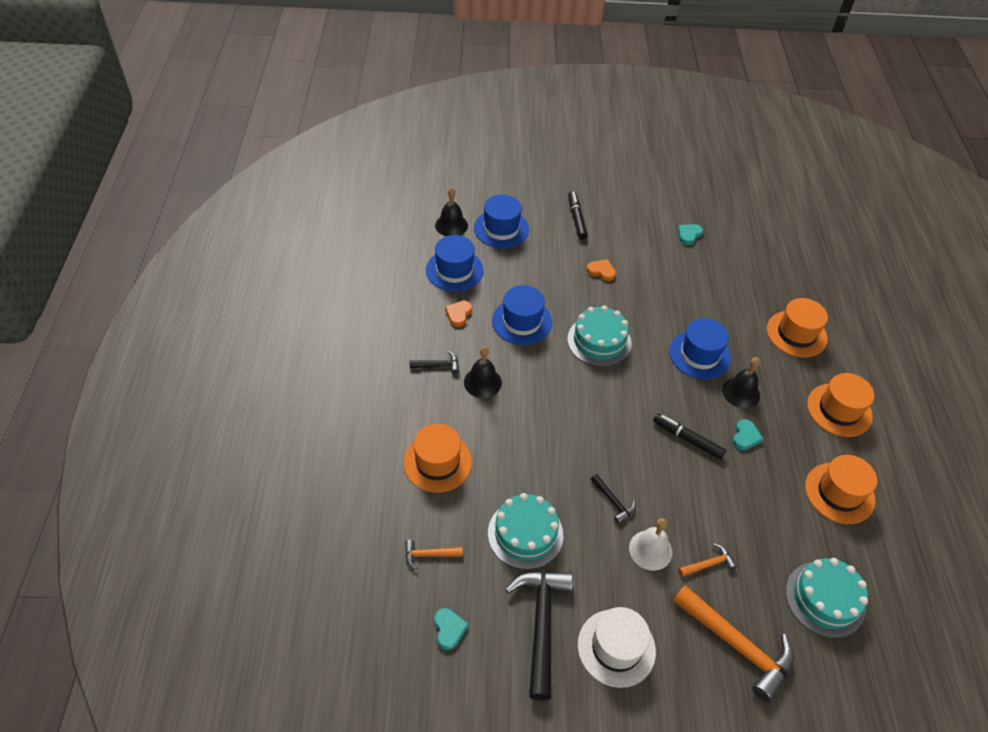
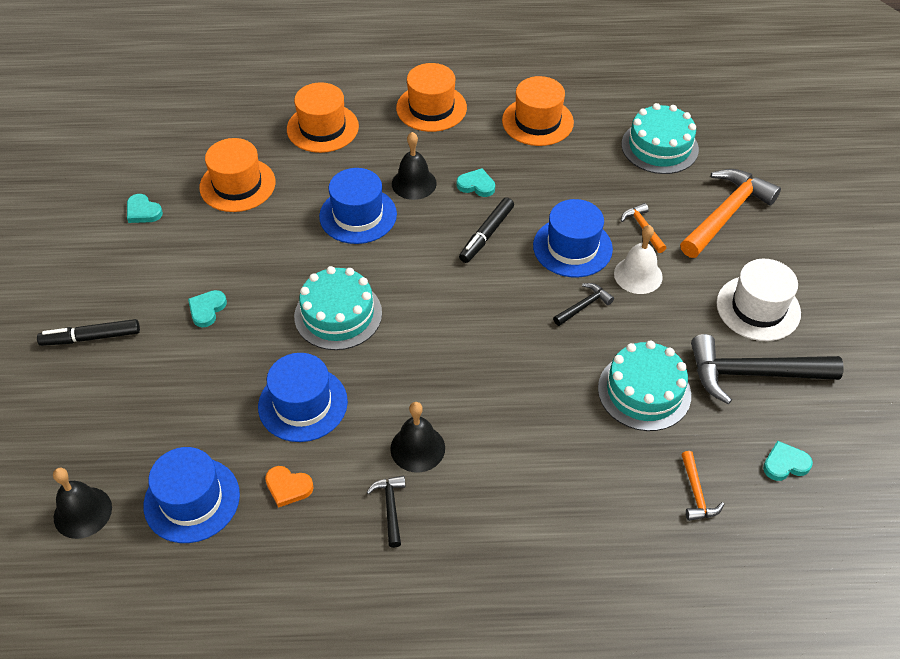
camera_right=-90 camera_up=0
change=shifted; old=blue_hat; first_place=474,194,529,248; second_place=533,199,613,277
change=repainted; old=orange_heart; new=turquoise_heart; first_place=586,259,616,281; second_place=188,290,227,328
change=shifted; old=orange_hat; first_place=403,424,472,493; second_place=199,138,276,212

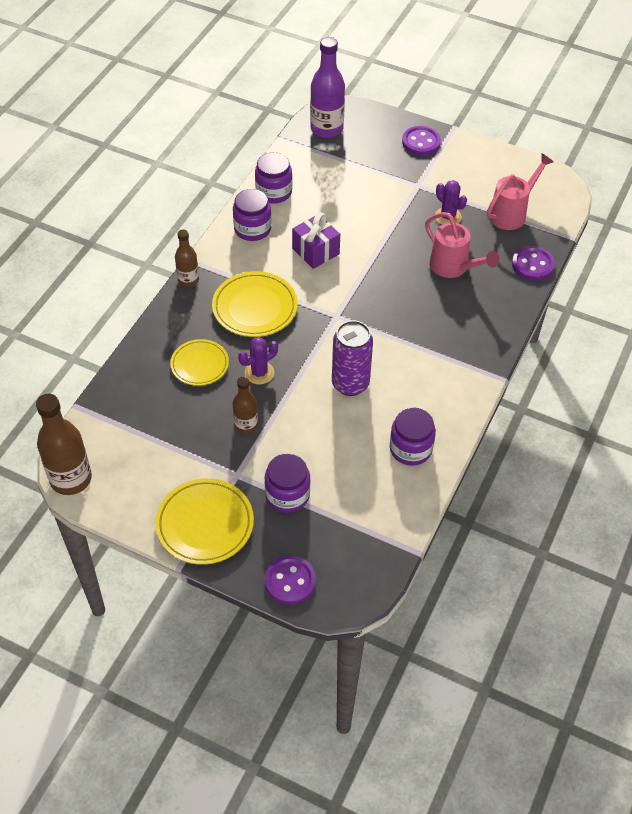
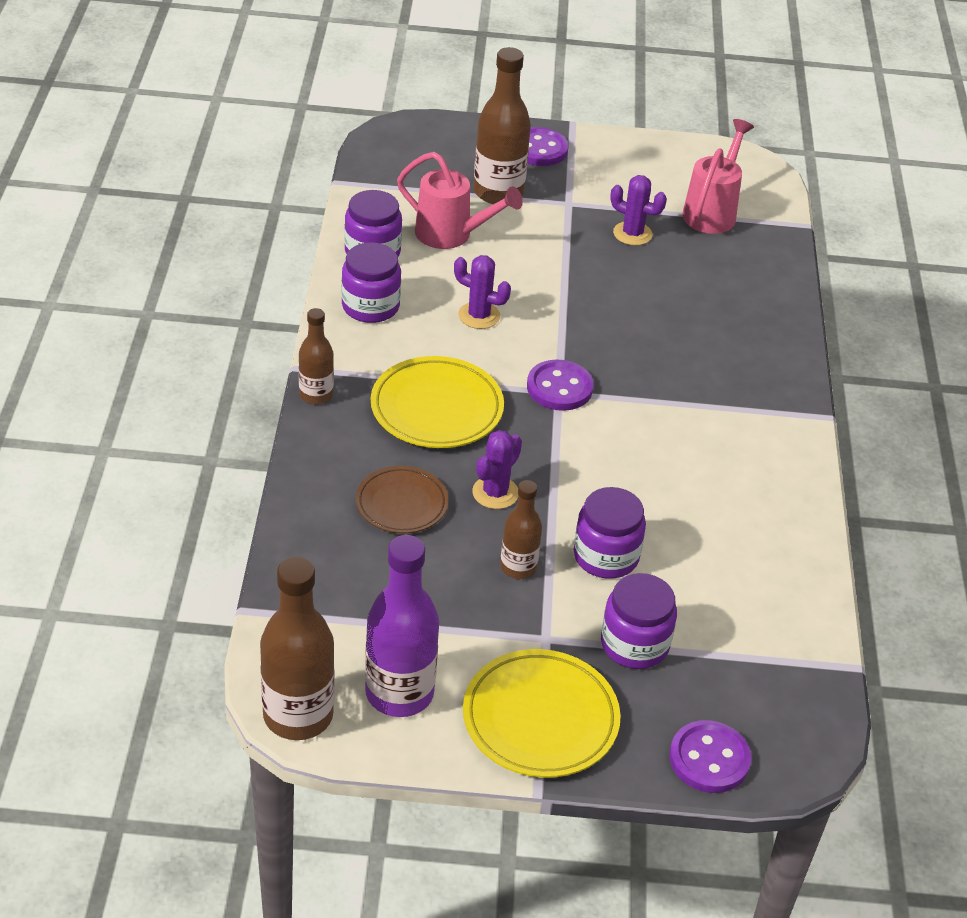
camera_right=-25 camera_up=-10
change=shifted; old=purple_bottle; first_place=310,37,345,138; second_place=365,535,439,717
change=shifted; old=pink_watering_can; first_place=425,212,499,278; second_place=397,152,523,249
change=swapped; old=purple_gift; new=purple_cactus; first_place=292,213,340,269; second_place=454,255,511,329
change=shifted; old=purple_button; first_place=512,246,555,281; second_place=527,360,593,411
change=gone; old=purple_can; first_place=332,321,373,396
change=repainted; old=yellow_plate; new=brown_plate; first_place=170,339,229,386; second_place=356,466,449,533
change=shifted; old=purple_jar; first_place=390,408,436,466; second_place=574,487,646,579
change=new; new=brown_bottle; second_place=473,47,531,204

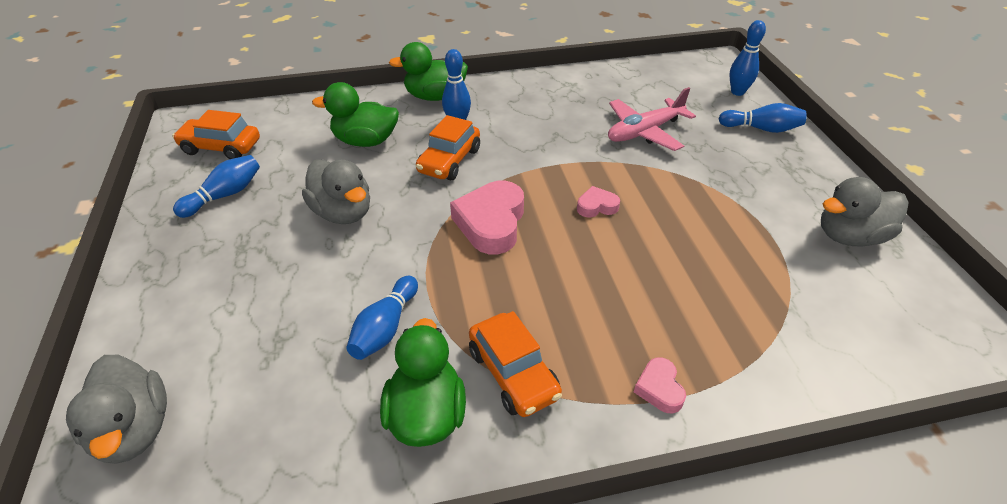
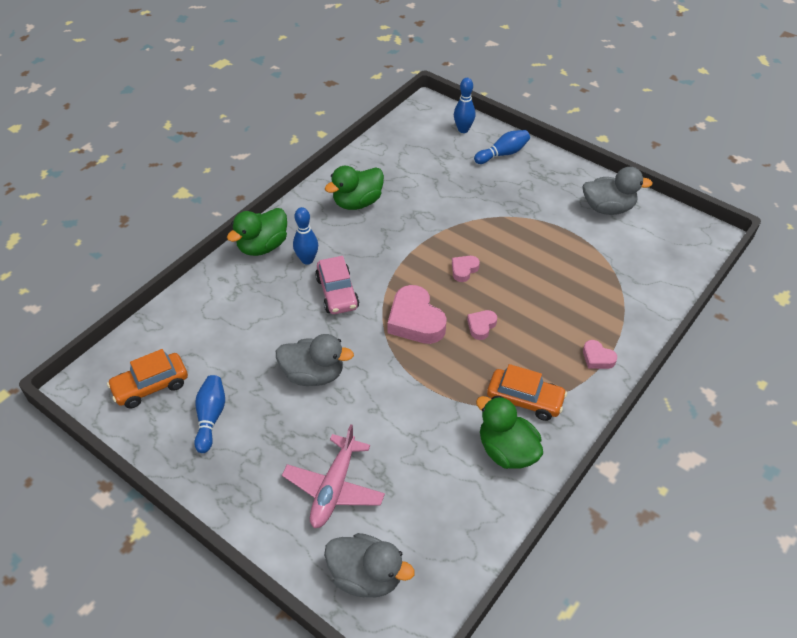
camera_right=-40 camera_up=5
change=shifted; old=green_duck; first_place=312,82,399,147; second_place=325,166,384,210
change=shifted; old=pink_plane; first_place=608,87,696,151; second_place=282,424,385,528
change=repainted; old=orange_car; new=pink_car; first_place=416,115,480,180; second_place=315,256,359,314
change=rotated; old=grey_duck; first_place=821,177,908,247; second_place=583,167,653,215; degrees=-120
change=gone; old=blue_bowling_pin; first_place=346,276,418,360
change=new; new=pink_heart; second_place=467,310,497,340

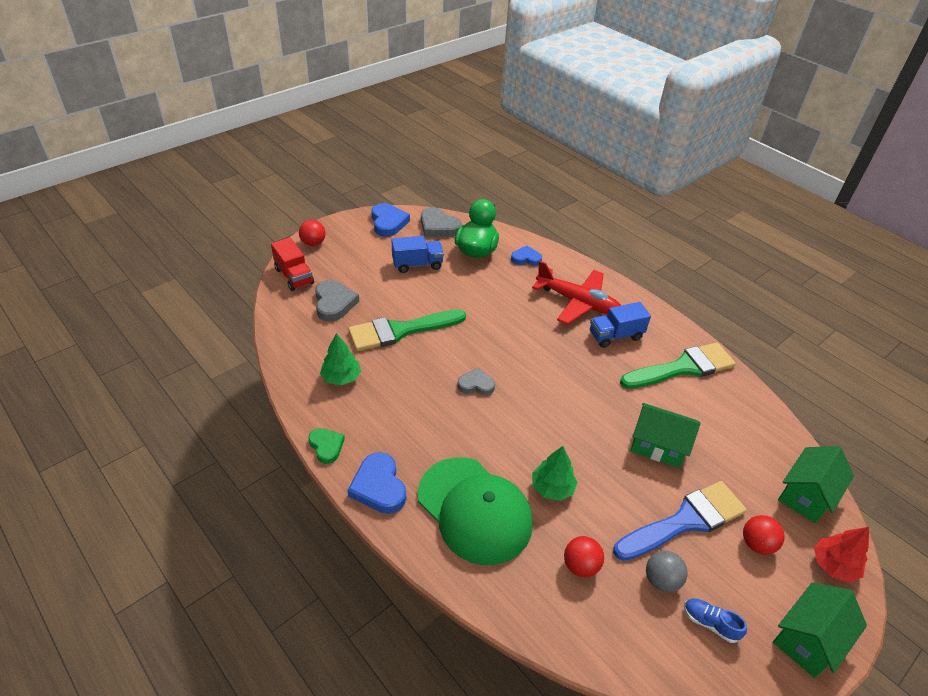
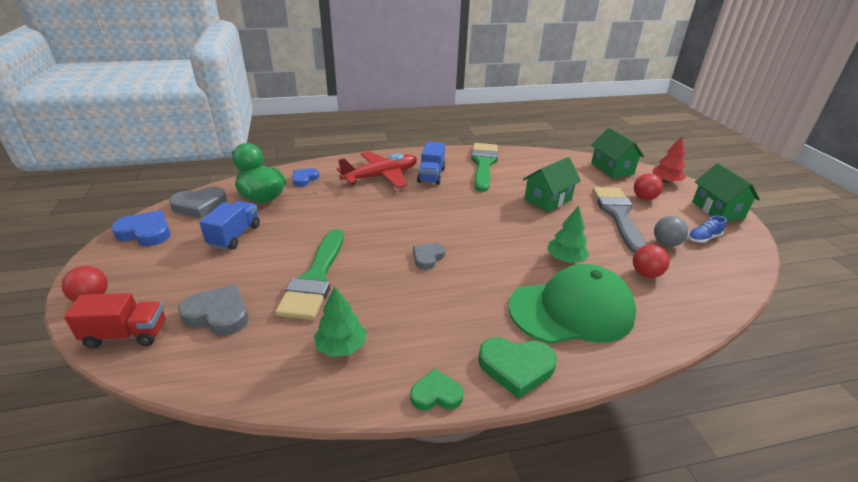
camera_right=-60 camera_up=-10
change=repainted; old=blue_heart; new=green_heart; first_place=348,452,406,514; second_place=478,337,557,398
change=repainted; old=blue_brush; new=grey_brush; first_place=613,481,747,561; second_place=593,187,646,254

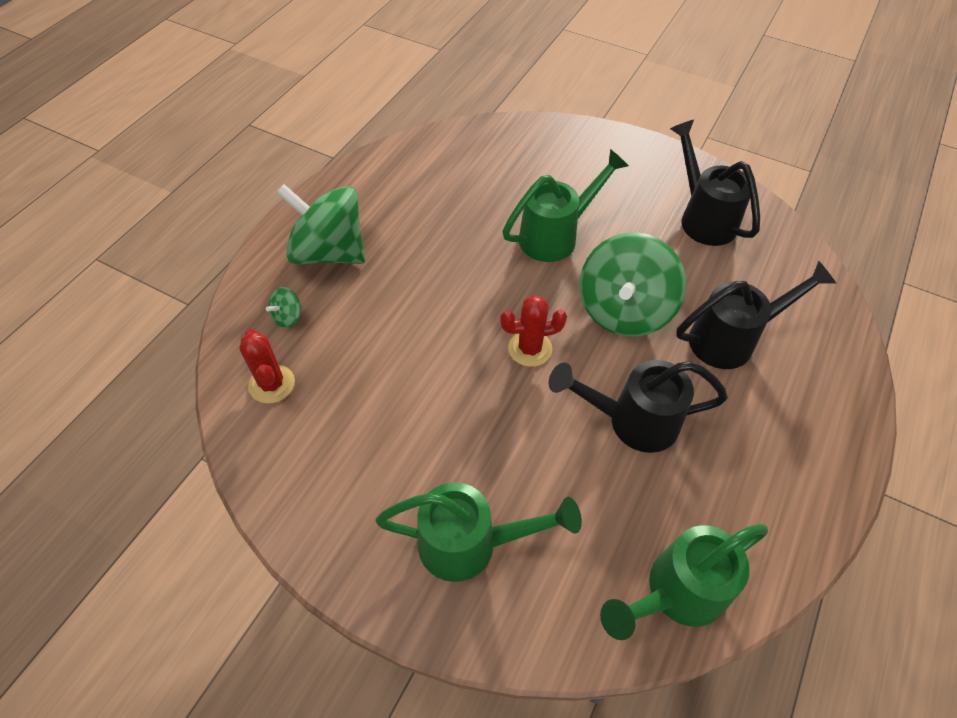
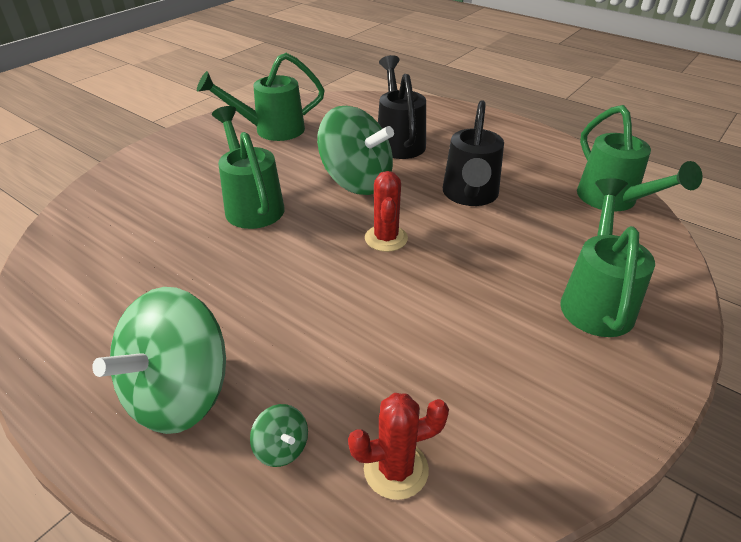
camera_right=-80 camera_up=-15
change=repainted; old=black_watering_can; new=green_watering_can; first_place=670,120,760,246; second_place=197,53,325,141

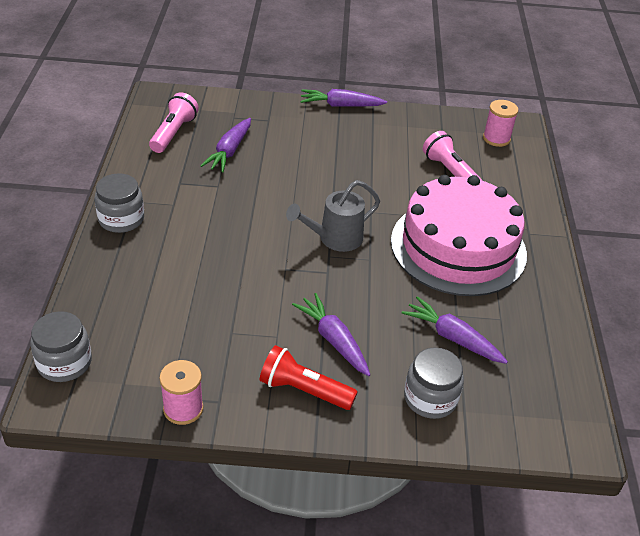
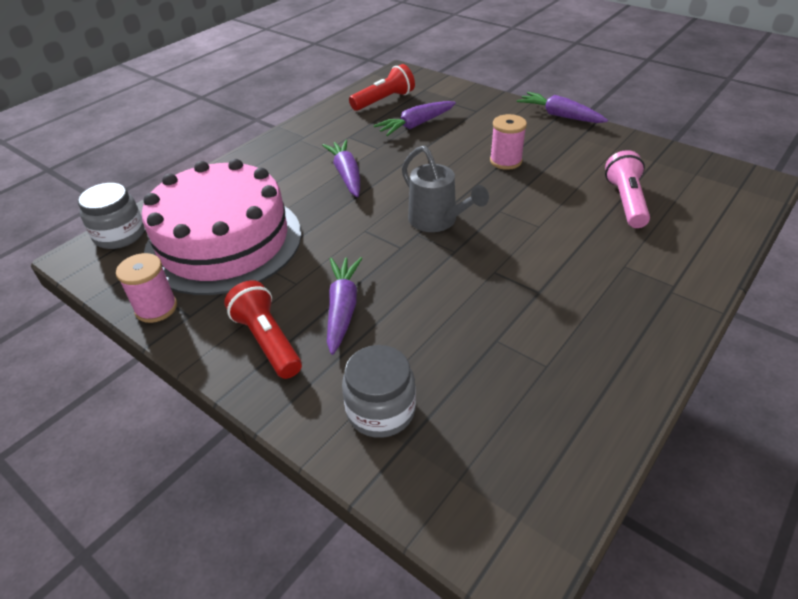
camera_right=40 camera_up=0
change=repainted; old=pink_flashlight; new=red_flashlight; first_place=149,92,199,153; second_place=349,64,415,111
change=shifted; old=pink_spool; first_place=483,100,518,147; second_place=490,114,527,170
change=gone; old=grey_jar; first_place=95,173,144,233
change=shifted; old=pink_cake; first_place=391,175,527,296; second_place=142,159,301,295
change=rotated; old=grey_watering_can; first_place=286,180,380,252; second_place=402,145,489,232; degrees=-135
change=shifted; old=purple_carrot; first_place=402,296,508,364; second_place=322,140,360,197

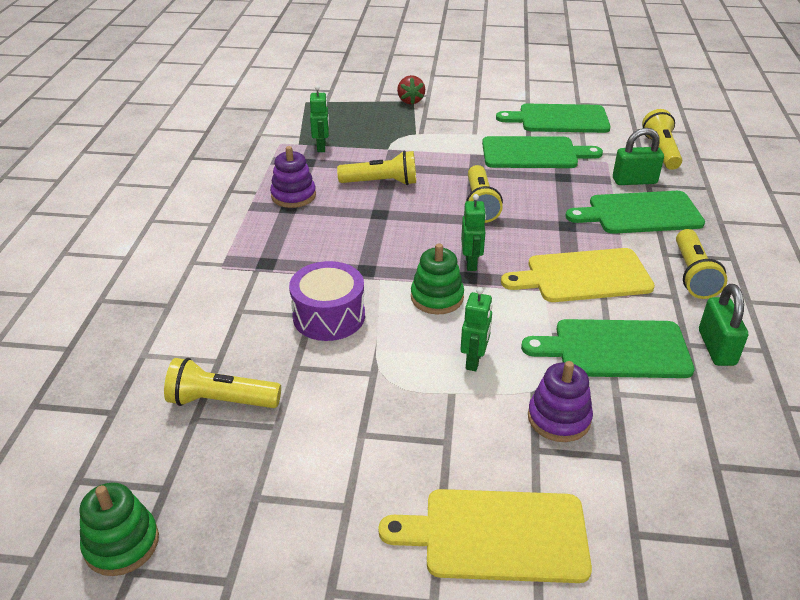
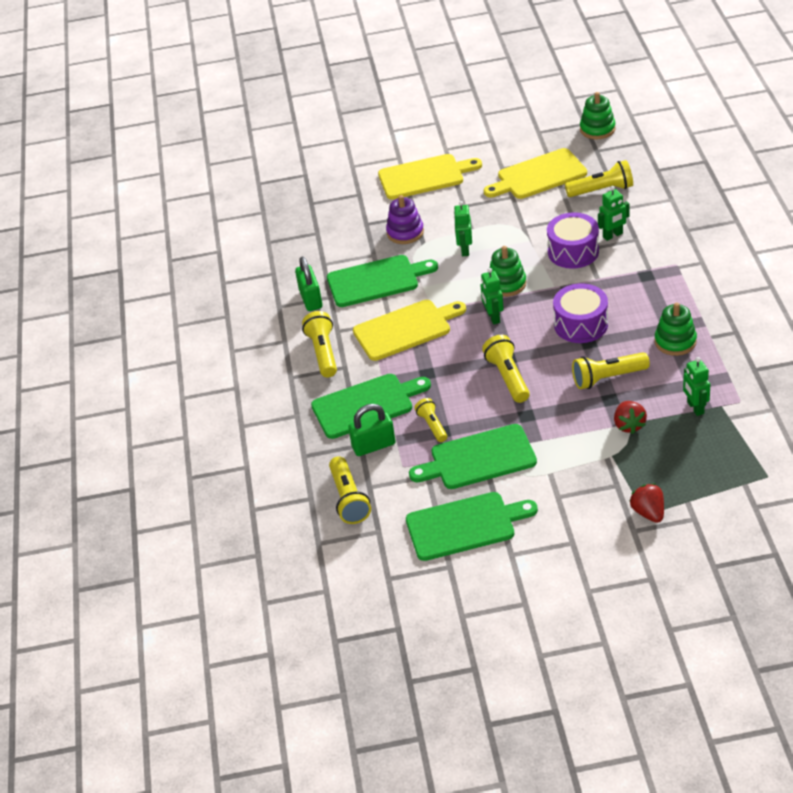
camera_right=170 camera_up=5
change=repainted; old=purple_stacking_toy; new=green_stacking_toy; first_place=270,146,316,208; second_place=655,303,697,356
change=new; new=yellow_cutting_board; second_place=484,148,587,199
change=new; new=green_robot; second_place=598,186,630,241
change=new; new=purple_drum; second_place=553,283,608,343
change=new; new=yellow_flashlight; second_place=415,398,447,442
change=new; new=red_strawberry; second_place=614,401,647,434

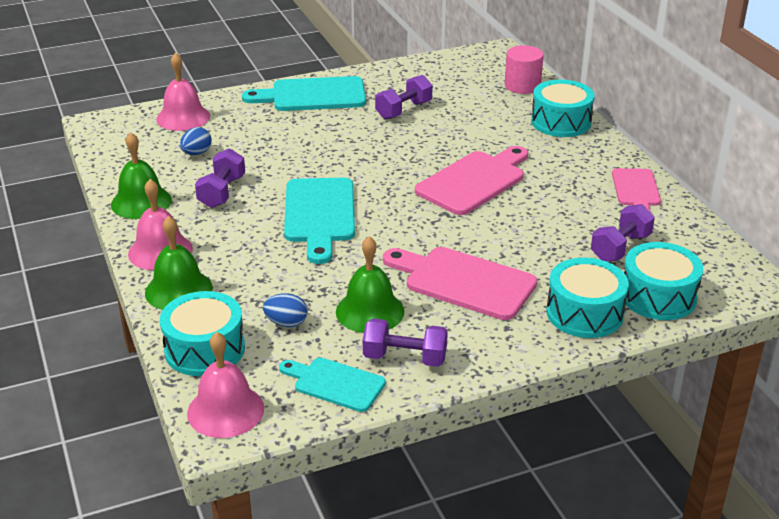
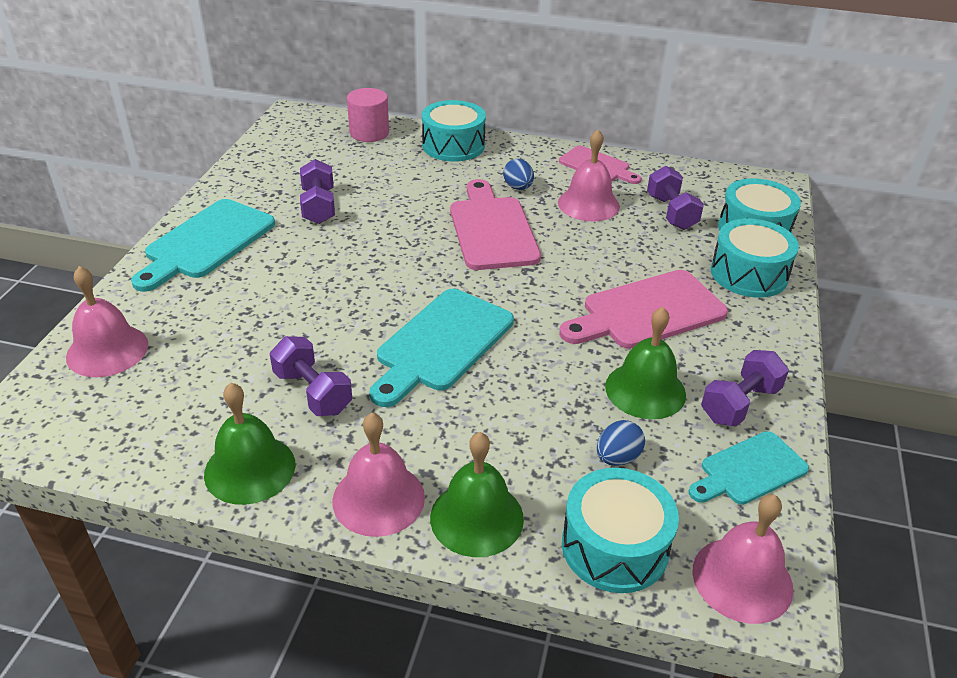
camera_right=-55 camera_up=5
change=shifted; old=blue_egg; first_place=180,127,212,155; second_place=503,159,534,190
change=rotated; old=turquoise_cutting_board; first_place=284,178,355,264; second_place=369,289,514,407; degrees=90
change=new; new=pink_bell; second_place=558,129,620,221

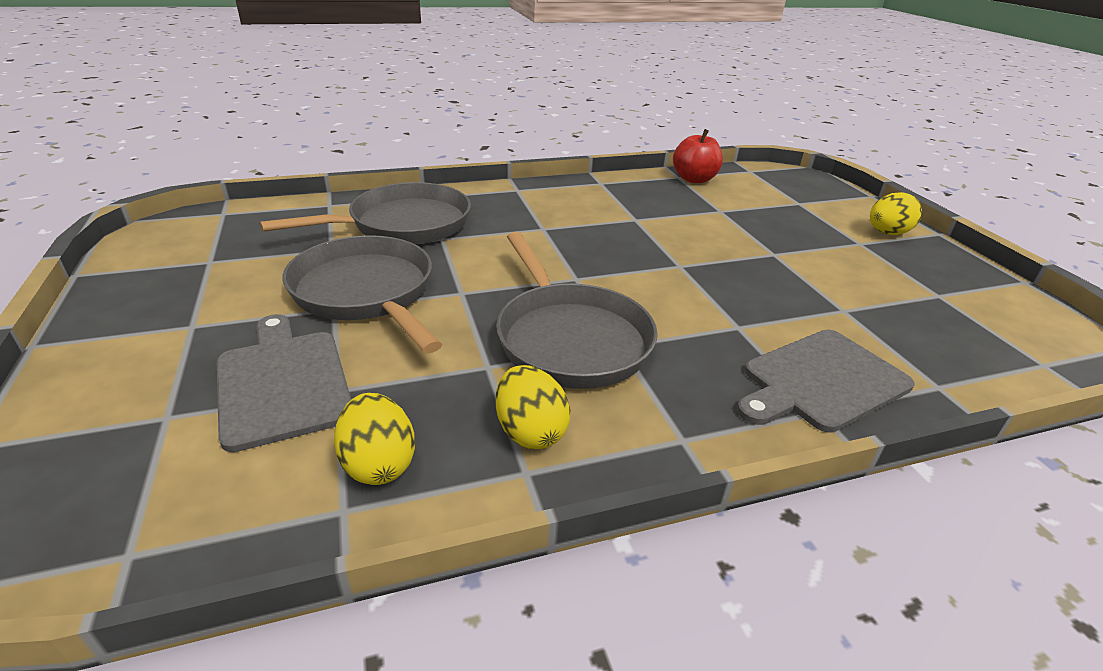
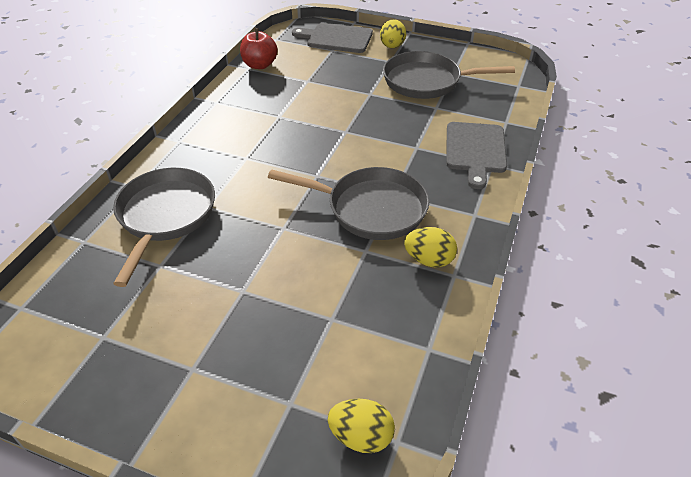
camera_right=-50 camera_up=10
change=shifted; old=grey_pan; first_place=283,235,442,353; second_place=383,51,515,99
change=shifted; old=grey_cutting_board; first_place=217,314,351,452; second_place=292,23,373,53
change=shifted; old=yellow_egg; first_place=334,393,415,485; second_place=328,399,395,453

